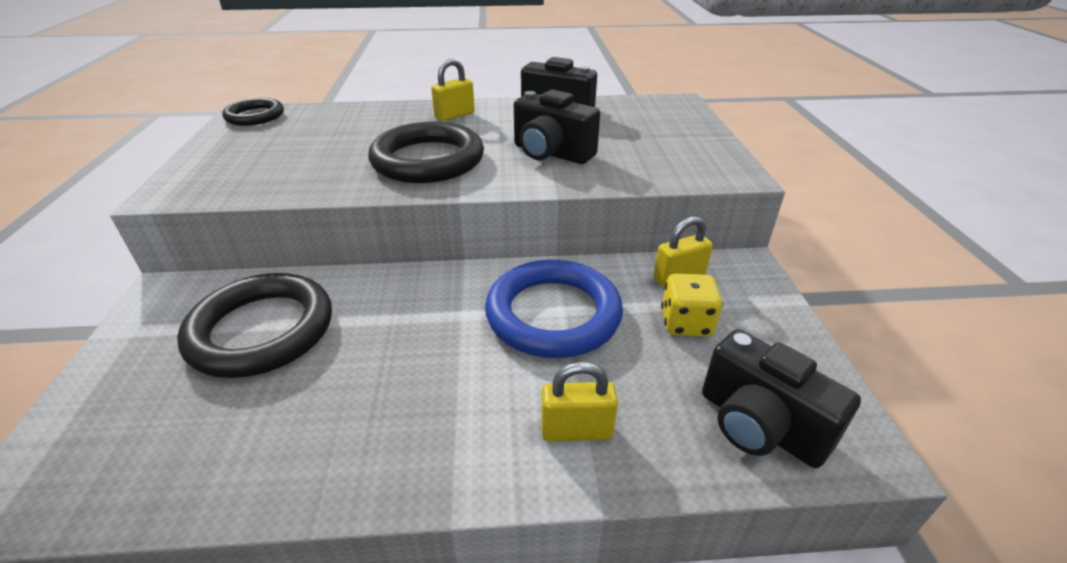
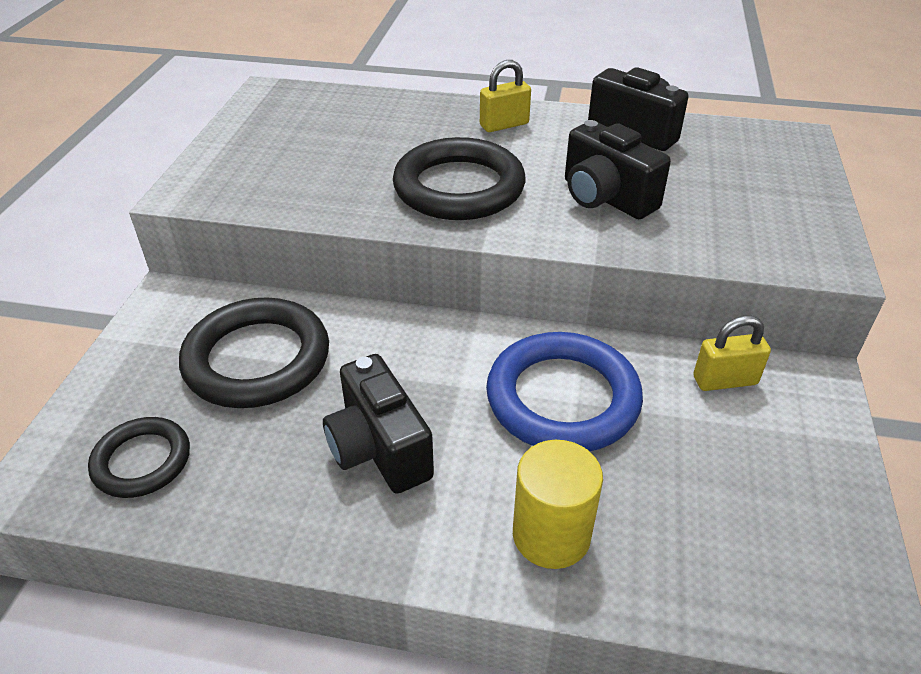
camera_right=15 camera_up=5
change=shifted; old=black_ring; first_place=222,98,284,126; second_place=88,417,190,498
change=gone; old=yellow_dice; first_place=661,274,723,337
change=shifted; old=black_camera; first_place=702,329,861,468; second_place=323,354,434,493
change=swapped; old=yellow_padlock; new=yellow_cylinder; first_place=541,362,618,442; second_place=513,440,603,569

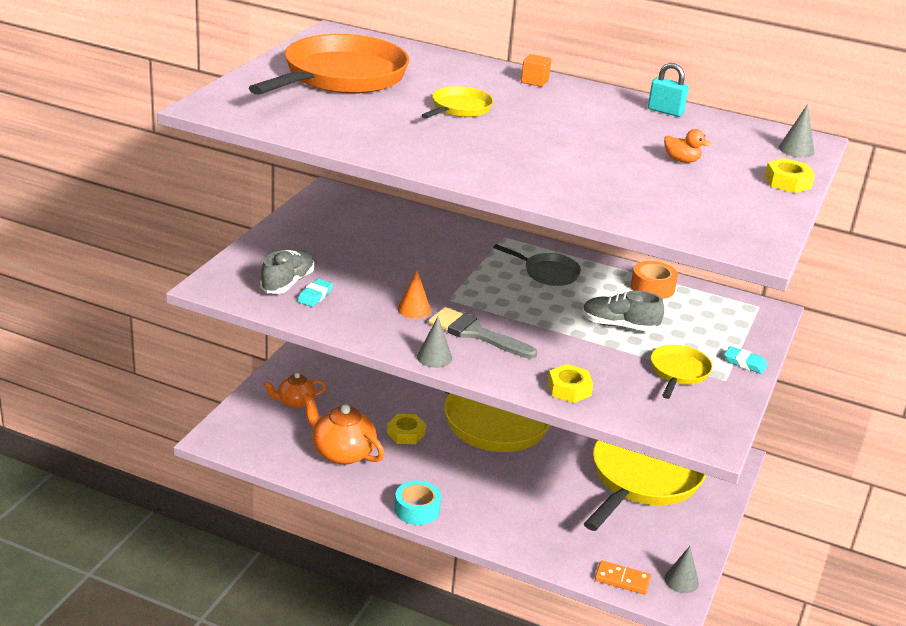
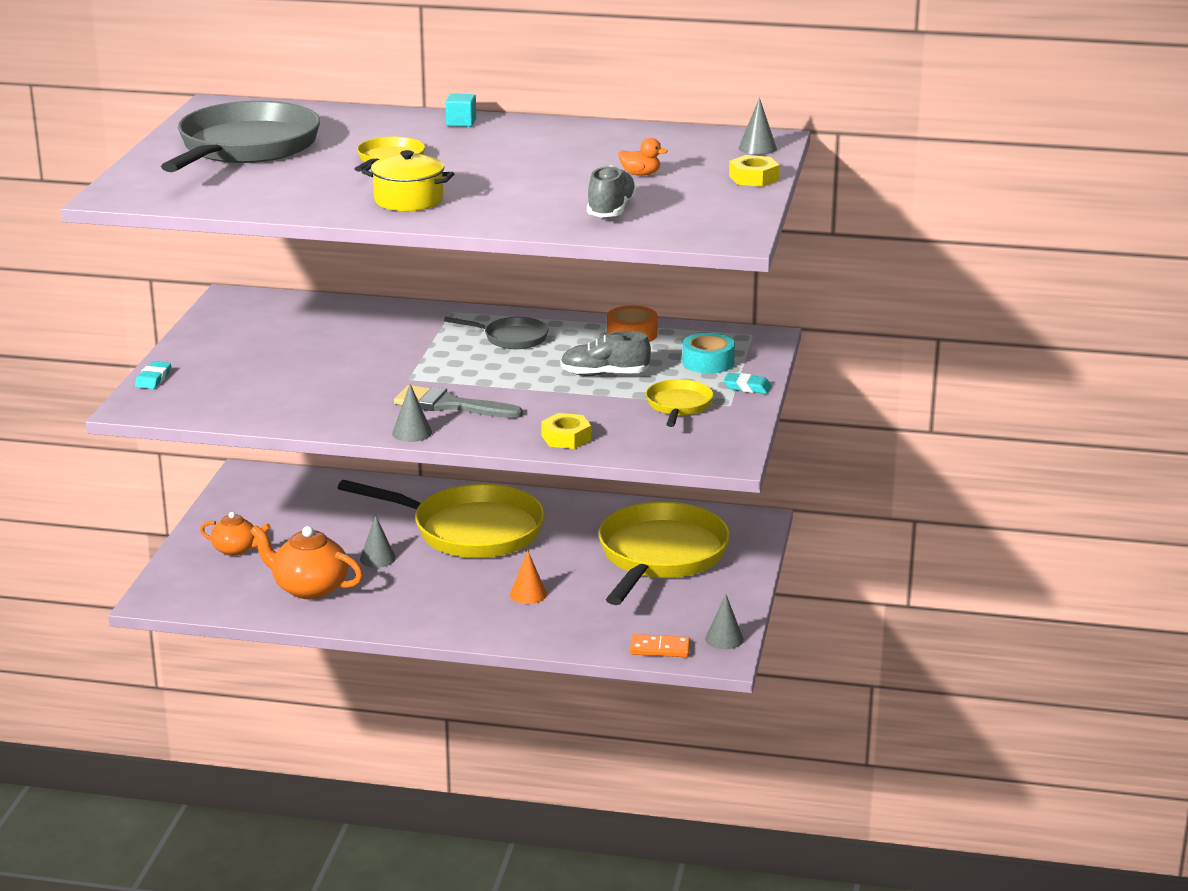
camera_right=-10 camera_up=-5
change=repainted; old=orange_pan; new=grey_pan; first_place=249,34,409,95; second_place=161,101,320,172
change=repainted; old=orange_cube; new=turquoise_cube; first_place=521,54,551,87; second_place=446,93,476,127
change=gone; old=turquoise_padlock; first_place=648,63,689,117
change=shifted; old=grey_shoe; first_place=260,250,314,294; second_place=587,165,637,218
change=shifted; old=orange_cone; first_place=397,270,431,318; second_place=510,550,547,604
change=shifted; old=turquoise_eraser; first_place=297,279,333,307; second_place=135,361,171,389
change=rotated; old=orange_teapot; first_place=264,373,327,408; second_place=200,512,271,556; degrees=-135
change=swapped; old=yellow_nut; new=grey_cone; first_place=387,414,426,444; second_place=360,515,396,568
change=shifted; old=turquoise_tape; first_place=394,481,441,525; second_place=682,333,735,373
change=new; new=yellow_pot; second_place=361,150,454,211

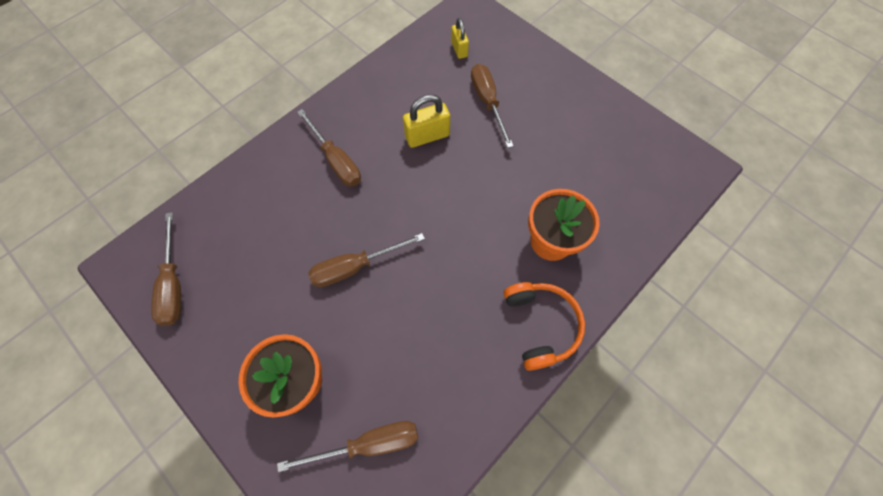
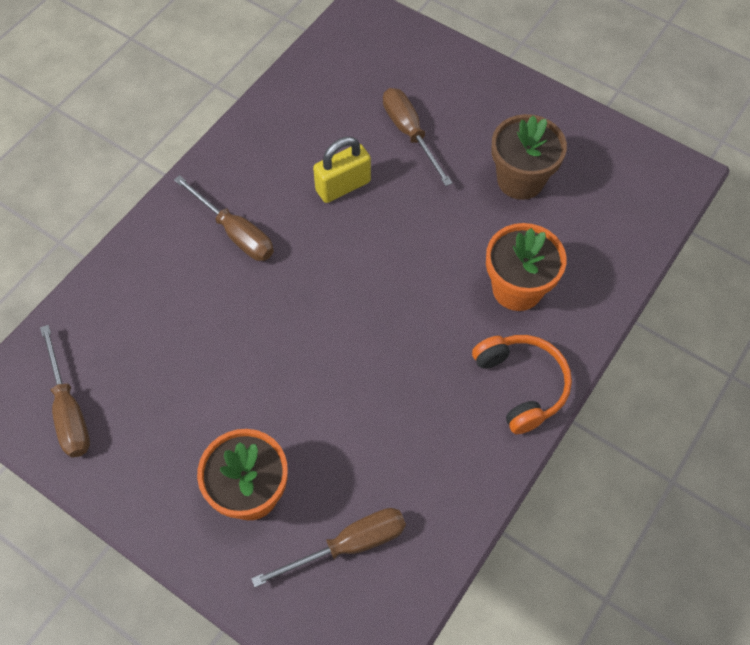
camera_right=-10 camera_up=-5
change=gone; old=yellow_padlock; first_place=451,18,469,59
change=gone; old=brown_screwdriver; first_place=308,233,425,287
change=new; new=brown_flower_pot; second_place=491,114,567,200

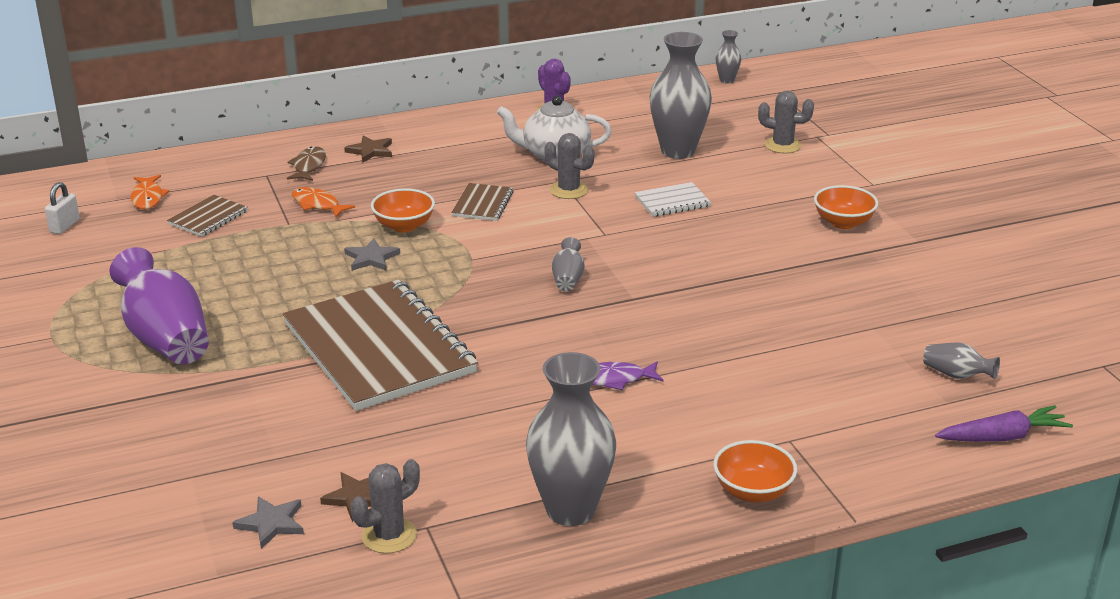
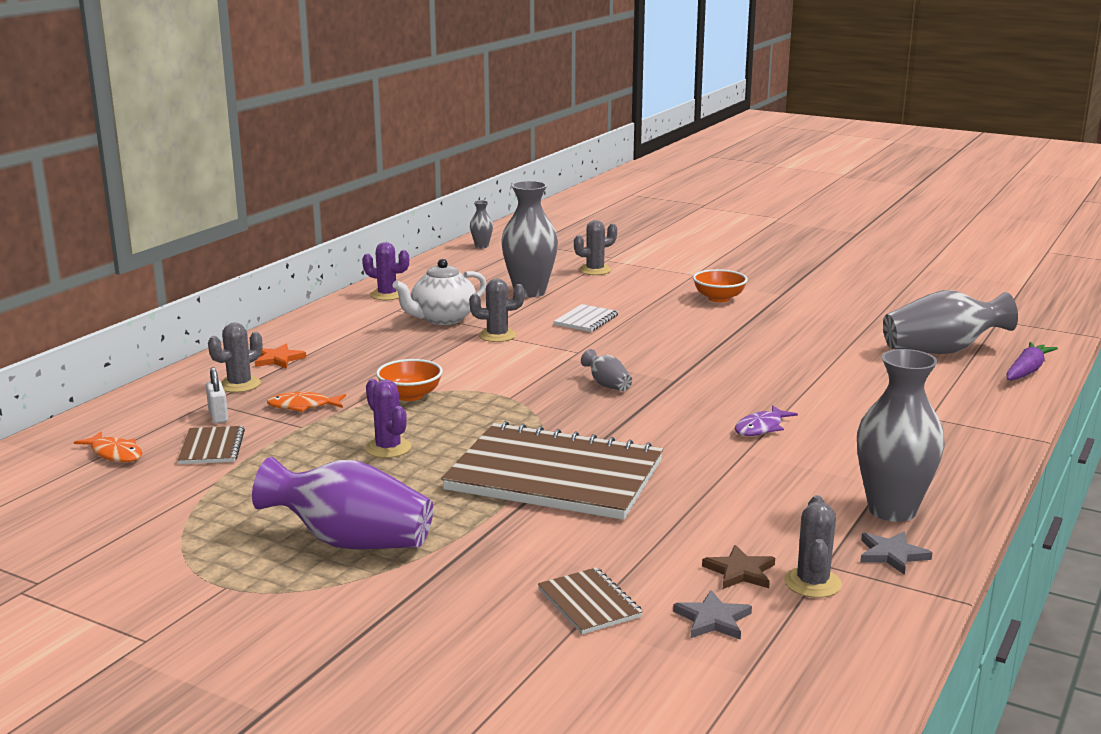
camera_right=-40 camera_up=-10
change=repainted; old=brown_star; new=orange_star; first_place=344,135,392,162; second_place=255,344,306,369
change=swapped; old=brown_fish; new=grey_cactus; first_place=287,146,326,181; second_place=208,322,262,393
change=shifted; old=white_padlock; first_place=45,182,80,234; second_place=206,367,228,423
change=shifted; old=brown_notebook; first_place=451,183,514,221; second_place=538,567,643,634
change=shifted; old=grey_star; first_place=344,238,400,271; second_place=860,532,933,575
change=scaled; old=grey_vase; first_place=923,343,1000,379; second_place=883,290,1018,354; factor=2.15
change=gone; old=orange_bowl; first_place=713,440,797,502
change=new; new=purple_cactus; second_place=365,379,412,458

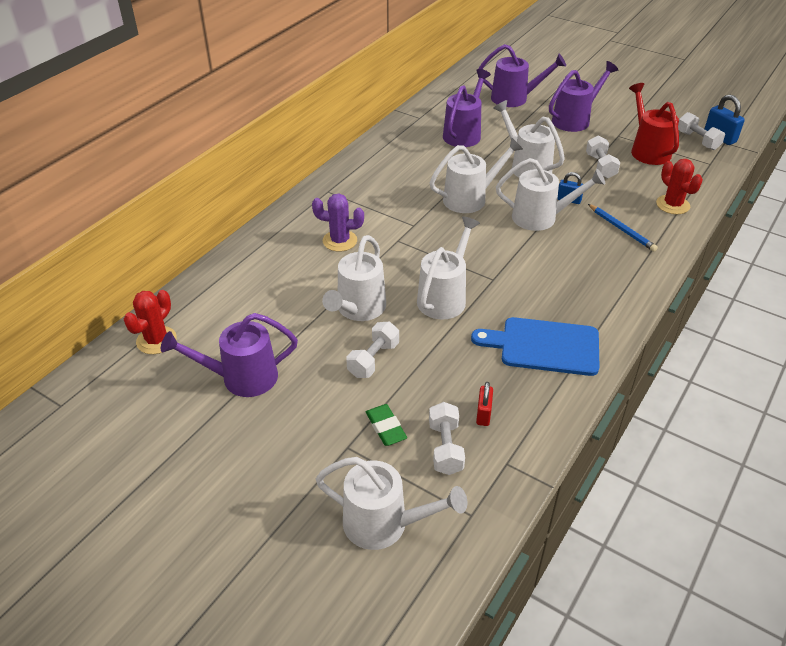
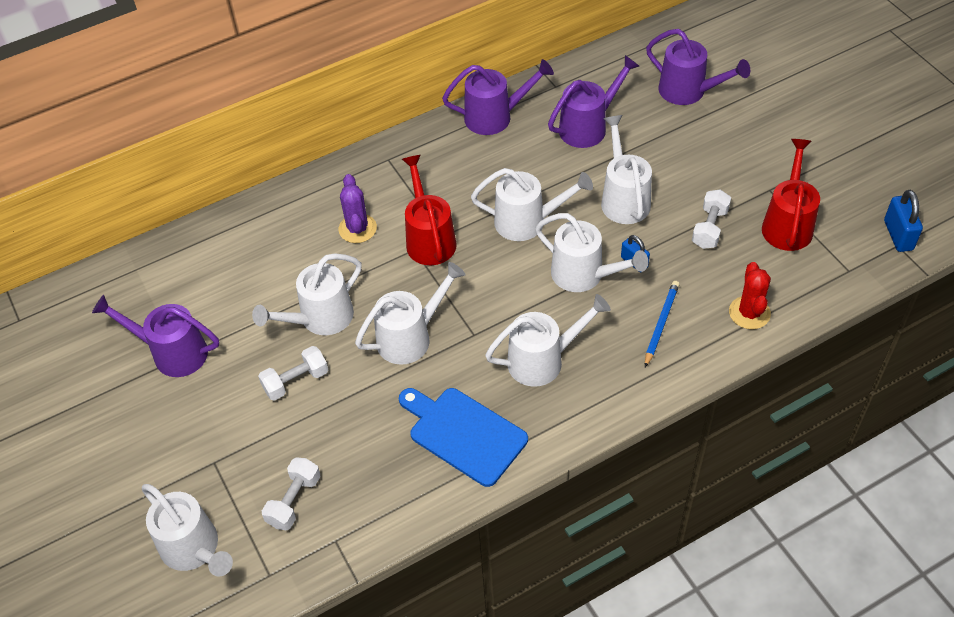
camera_right=30 camera_up=10
change=shifted; old=purple_watering_can; first_place=549,61,618,132; second_place=442,59,554,135
change=gone; old=white_dumbbell; first_place=678,112,725,150
change=rotated; old=purple_cactus; first_place=312,194,364,252; second_place=339,174,377,243; degrees=45
change=rotated; old=blue_pencil; first_place=588,204,658,252; second_place=645,281,680,367; degrees=-150
change=gone; old=red_cactus; first_place=124,290,177,354
change=gone; old=red_padlock; first_place=476,382,493,426
change=gone; old=green_eraser; first_place=366,404,407,446
change=new; new=red_watering_can; second_place=402,155,457,265
change=new; new=white_watering_can; second_place=485,294,611,387

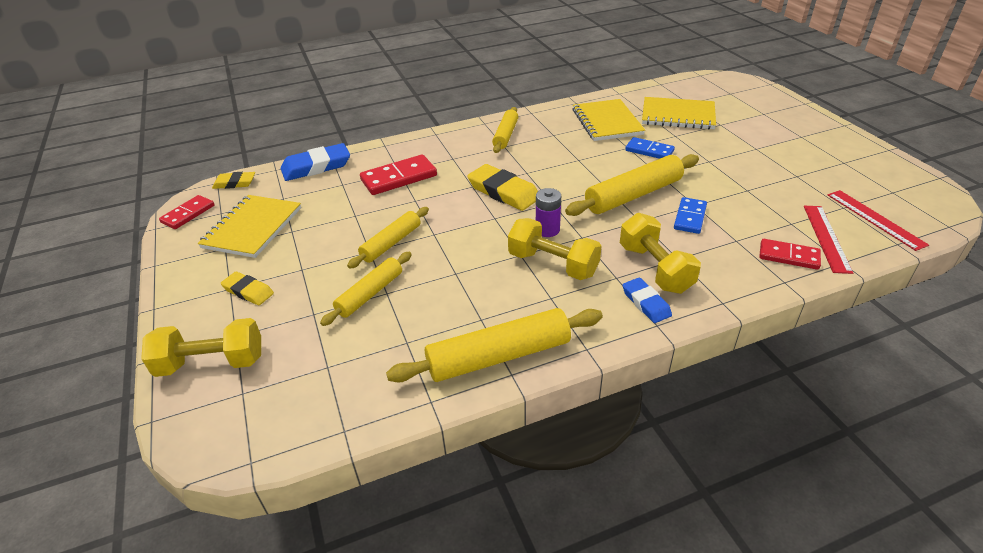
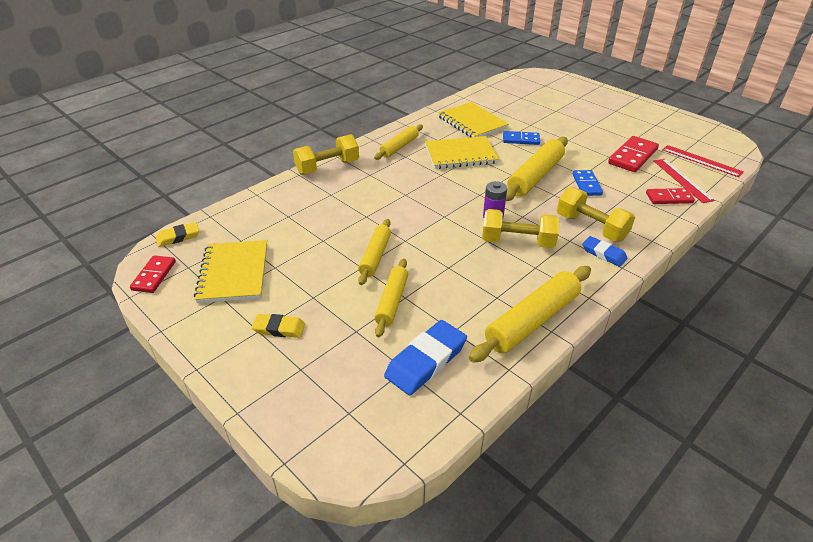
camera_right=-25 camera_up=0
change=shifted; old=yellow_notebook; first_place=642,97,716,130; second_place=425,136,499,169
change=rotated; old=yellow_rolling_pin; first_place=492,107,518,153; second_place=374,124,423,160; degrees=45
change=shifted; old=blue_eraser; first_place=281,143,350,181; second_place=384,320,467,395
change=shifted; old=red_domino; first_place=360,154,437,195; second_place=608,136,659,172
change=gone; old=yellow_eraser; first_place=467,164,538,211
change=shifted; old=yellow_dumbbell; first_place=141,318,261,377; second_place=293,134,359,175

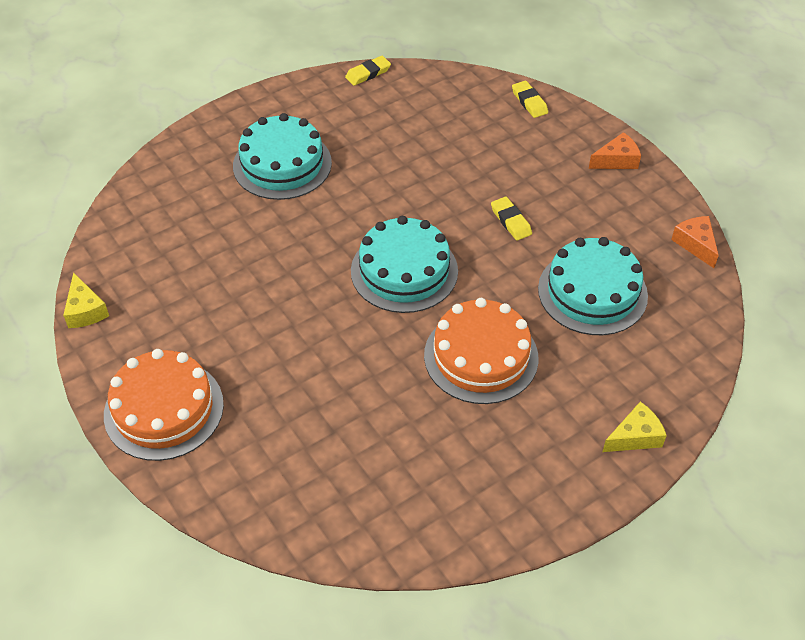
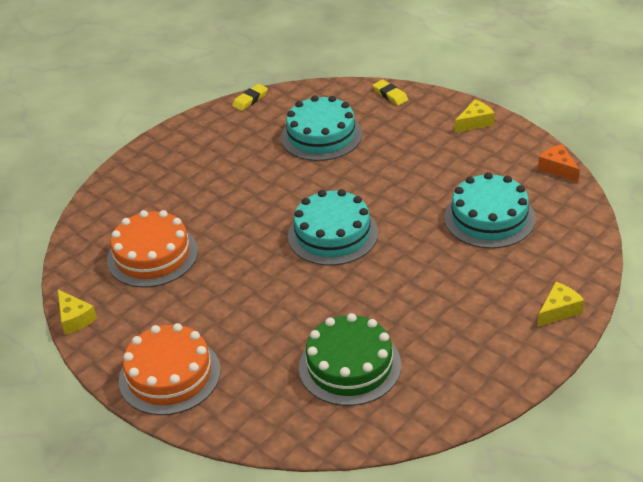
camera_right=-10 camera_up=-10
change=shifted; old=turquoise_cake; first_place=233,113,332,200; second_place=281,95,362,161
change=repainted; old=orange_cheese; new=yellow_cheese; first_place=589,132,641,169; second_place=455,100,495,133
change=gone; old=yellow_eraser; first_place=491,197,532,241
change=shifted; old=orange_cake; first_place=424,298,539,404; second_place=107,210,198,288
change=new; new=green_cake; second_place=299,313,401,406

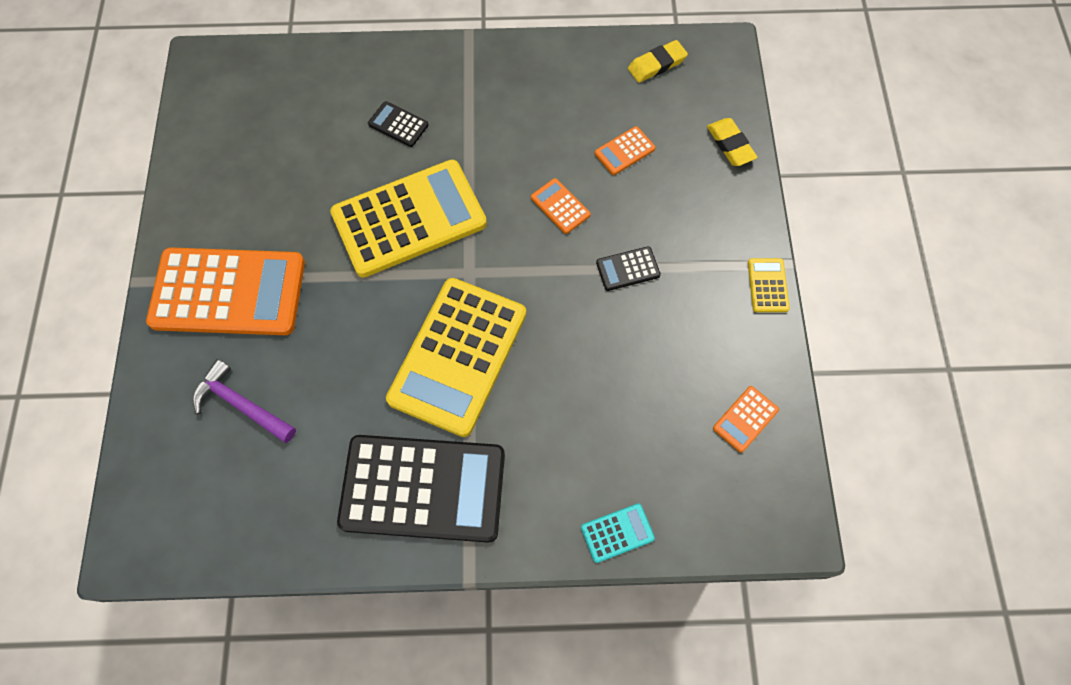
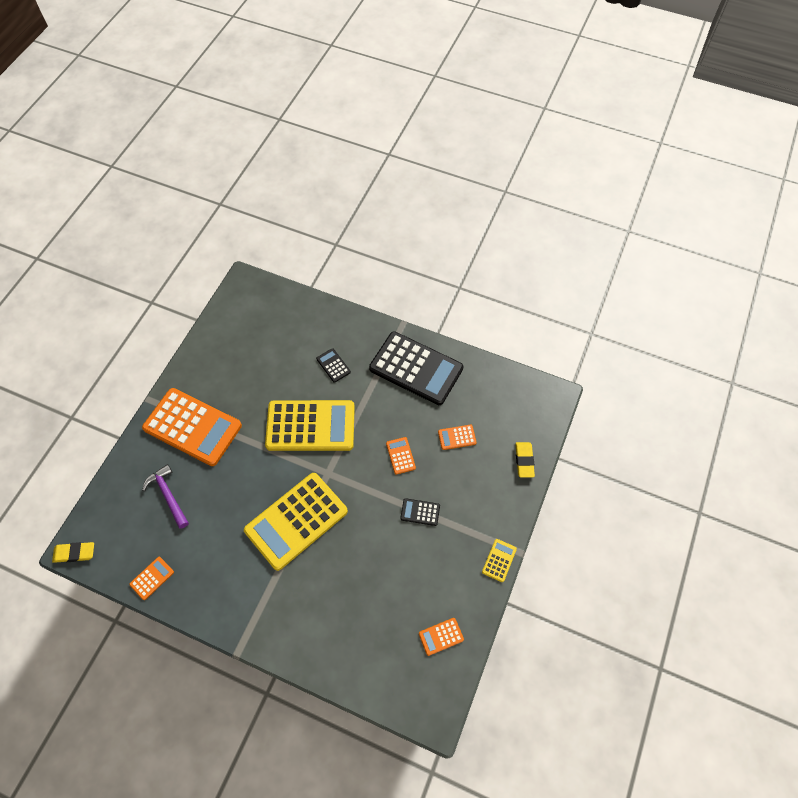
camera_right=25 camera_up=-5
change=shifted; old=yellow_eraser; first_place=628,40,688,83; second_place=52,542,94,563
change=shifted; old=black_calculator; first_place=337,435,505,543; second_place=369,331,463,405
change=gone; old=turquoise_calculator; first_place=581,503,655,563
change=new; new=orange_calculator; second_place=129,557,174,600

